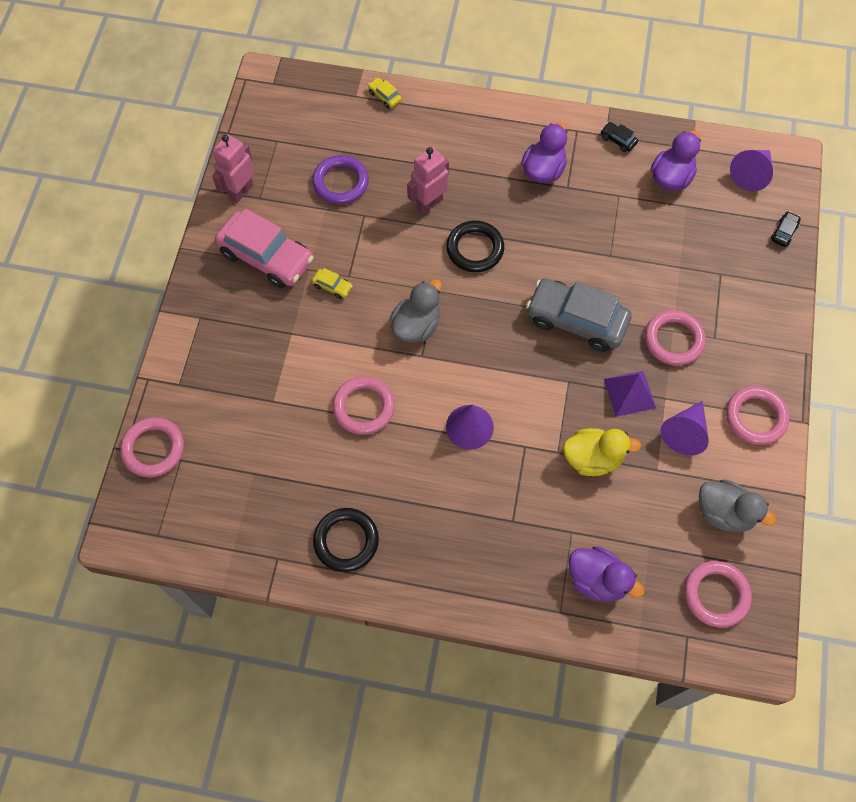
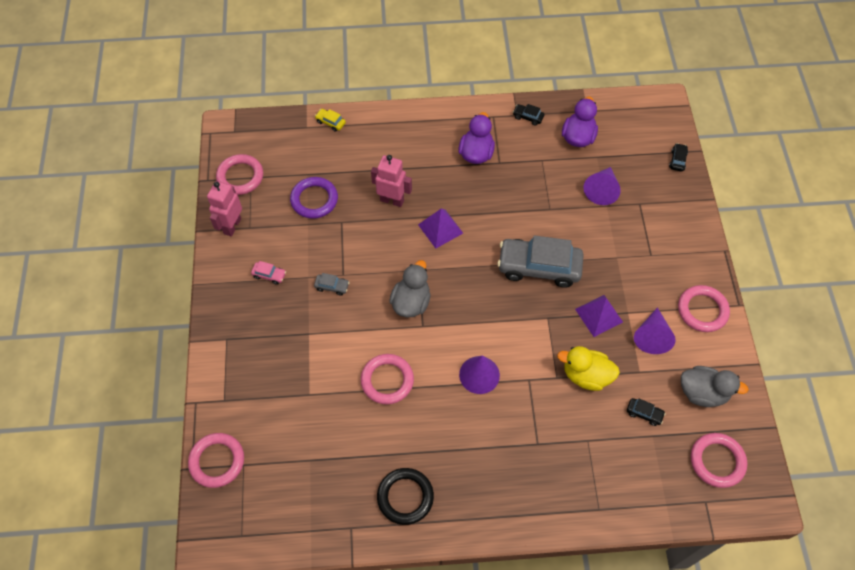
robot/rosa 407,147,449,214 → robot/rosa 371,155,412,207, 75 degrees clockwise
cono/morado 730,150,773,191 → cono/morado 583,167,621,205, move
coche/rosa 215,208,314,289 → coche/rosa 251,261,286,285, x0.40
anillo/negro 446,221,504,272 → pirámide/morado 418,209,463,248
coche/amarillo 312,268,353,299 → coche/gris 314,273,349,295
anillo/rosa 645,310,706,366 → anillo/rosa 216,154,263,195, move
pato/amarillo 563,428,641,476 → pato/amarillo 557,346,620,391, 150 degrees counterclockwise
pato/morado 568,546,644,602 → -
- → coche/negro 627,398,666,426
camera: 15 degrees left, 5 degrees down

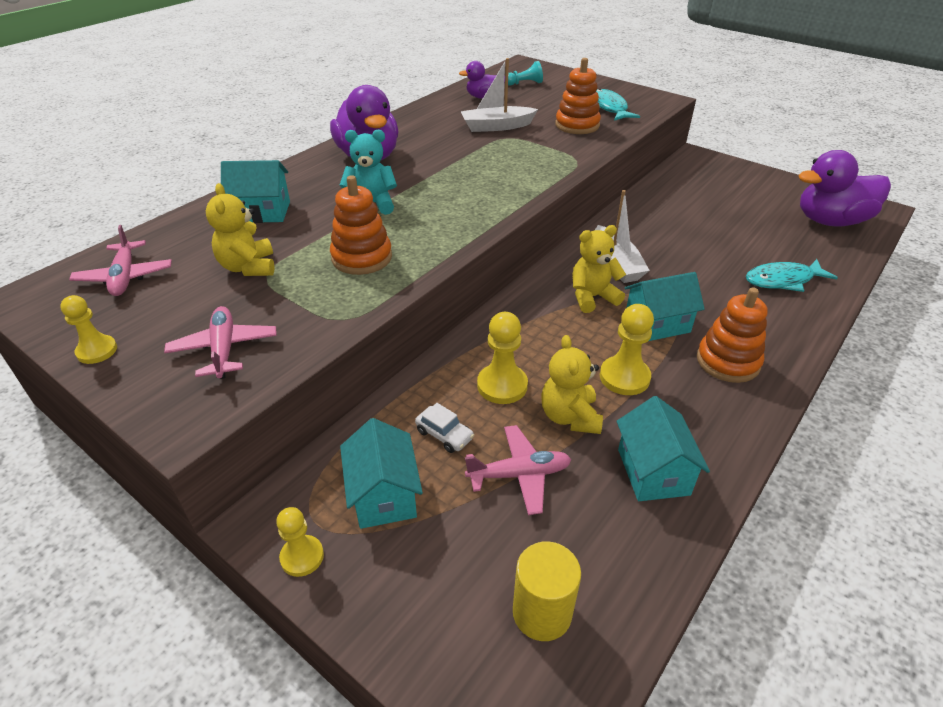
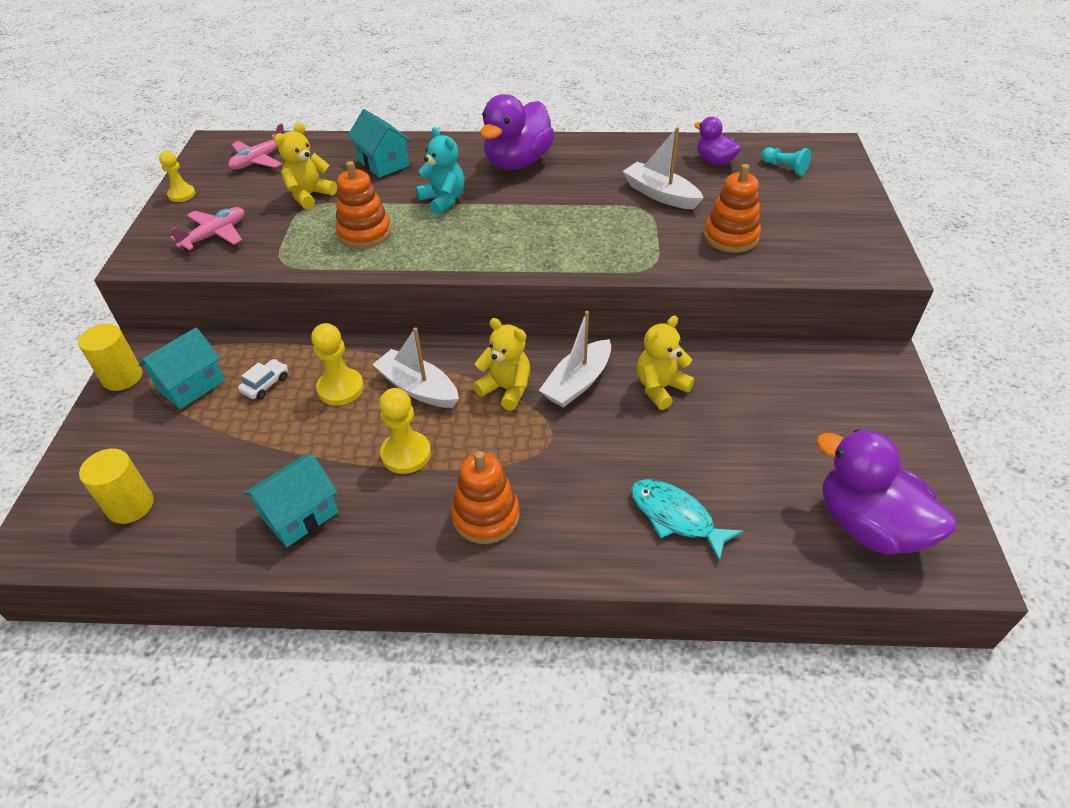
pez/turquesa 596,89,640,121 → -
casa/turquesa 625,272,705,341 → -
osito/amarillo 541,335,603,434 → osito/amarillo 637,316,694,410, move
coche/blanco 415,403,474,453 → coche/blanco 238,359,288,400, 150 degrees counterclockwise
avión/rosa 465,425,571,515 → -
peón/amarillo 276,507,324,577 → cilindro/amarillo 78,324,142,391
- → barco/blanco 372,327,459,408
camera: 55 degrees right, 5 degrees up

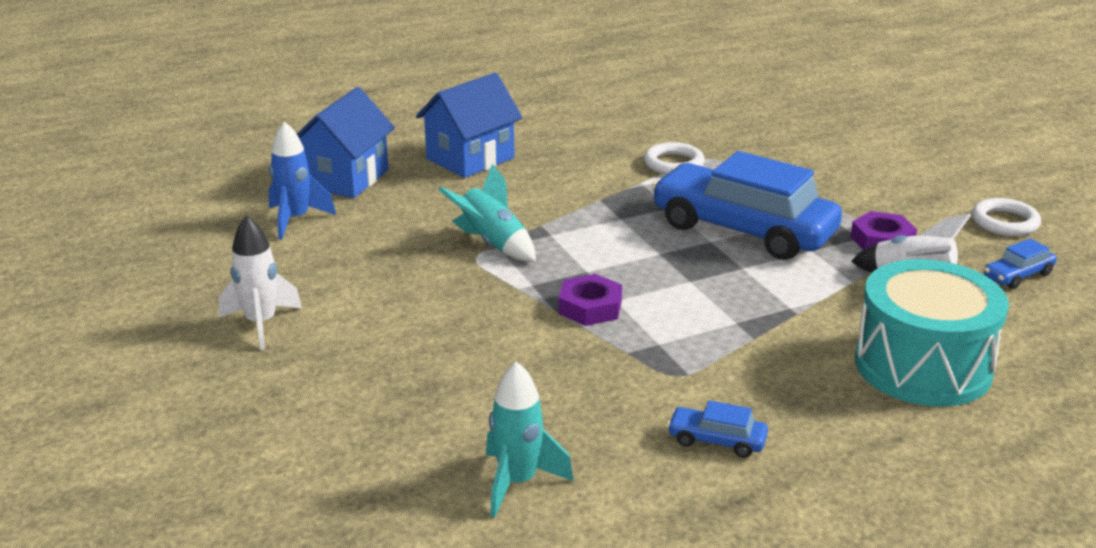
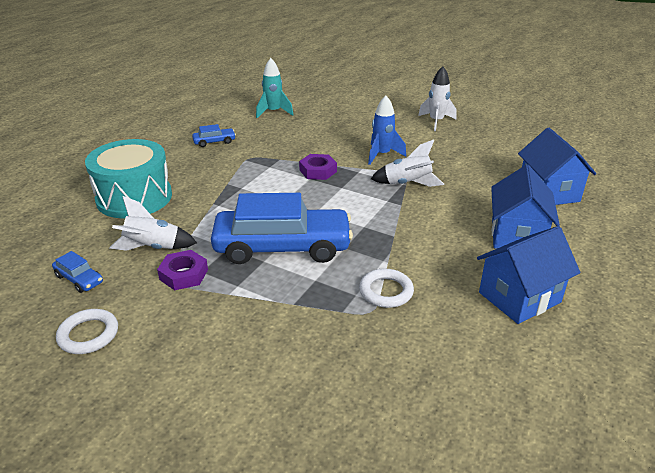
cohete/azul 269,121,336,240 → cohete/azul 368,96,406,165, move
cohete/turquesa 438,164,536,262 → cohete/blanco 371,139,444,187
coche/azul 984,238,1057,289 → coche/azul 52,251,103,293, 105 degrees clockwise
- → casa/azul 477,226,581,324
camera: 145 degrees right, 5 degrees up

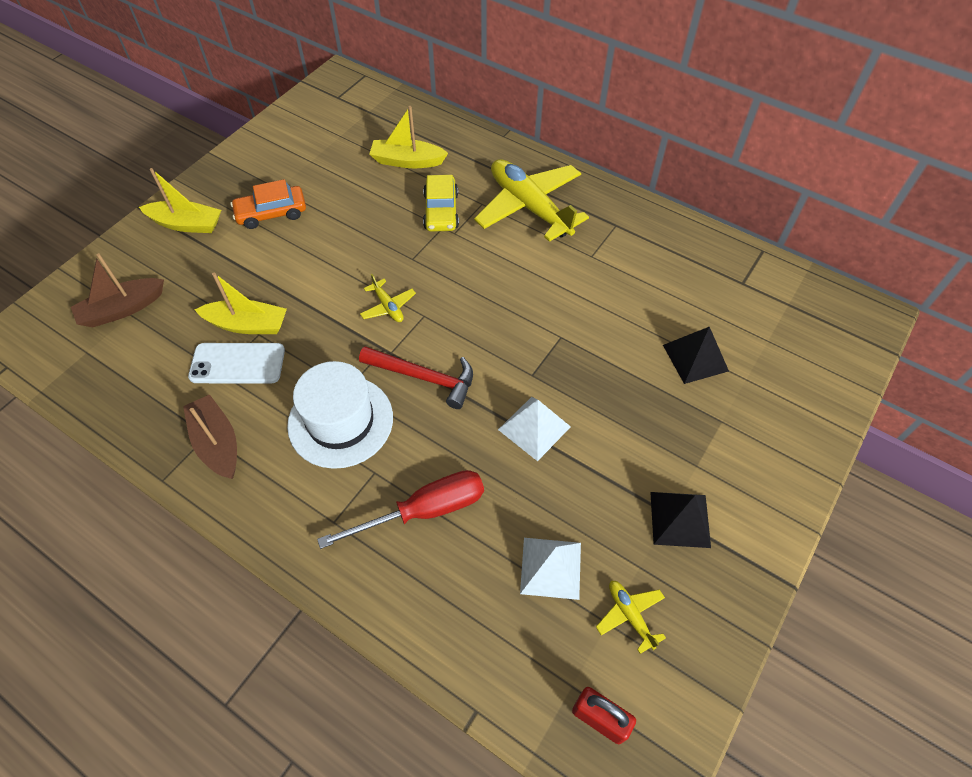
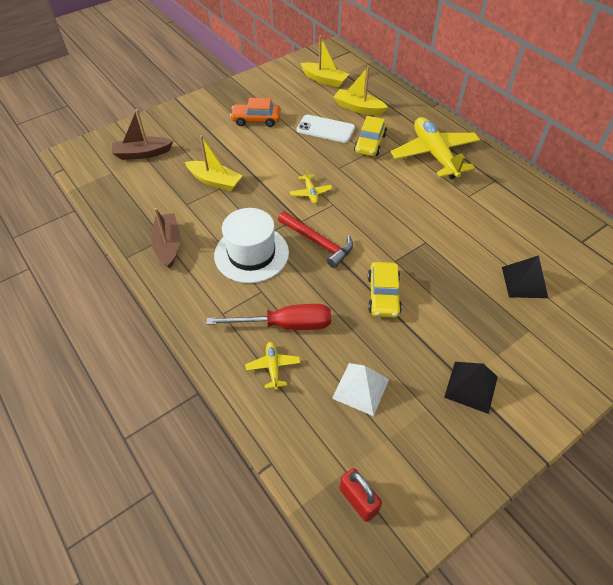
barco/amarillo 139,168,221,233 → barco/amarillo 300,35,349,87, move
móvil/blanco 188,343,285,383 → móvil/blanco 297,114,355,143, move
pirámide/blanco 498,397,571,461 → coche/amarillo 368,262,402,317
avión/amarillo 596,581,666,654 → avión/amarillo 245,342,301,390, move
camera: 20 degrees right, 5 degrees down

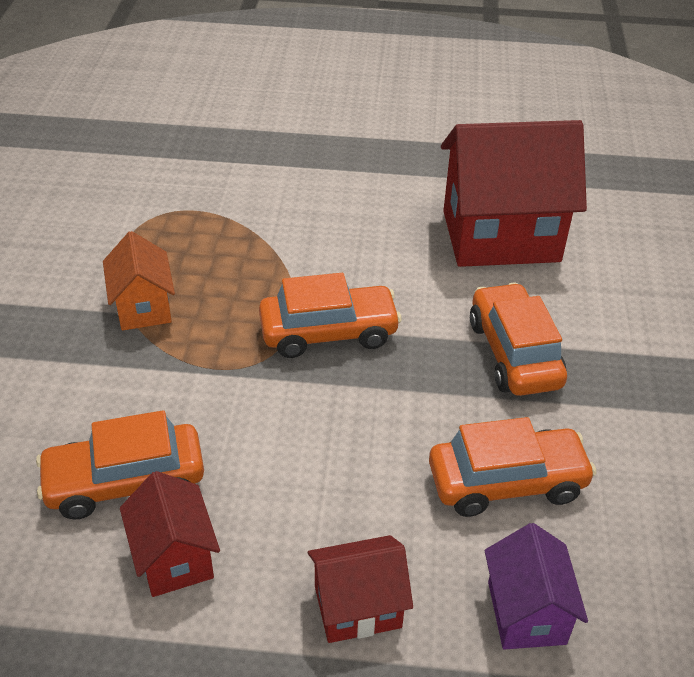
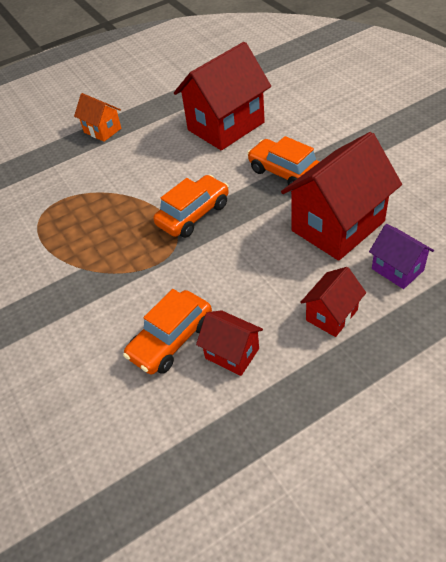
casa/naranja 103,231,175,331 → casa/naranja 74,93,121,142, move
coche/naranja 429,417,596,517 → casa/rojo 281,132,402,261
camera: 30 degrees left, 5 degrees up

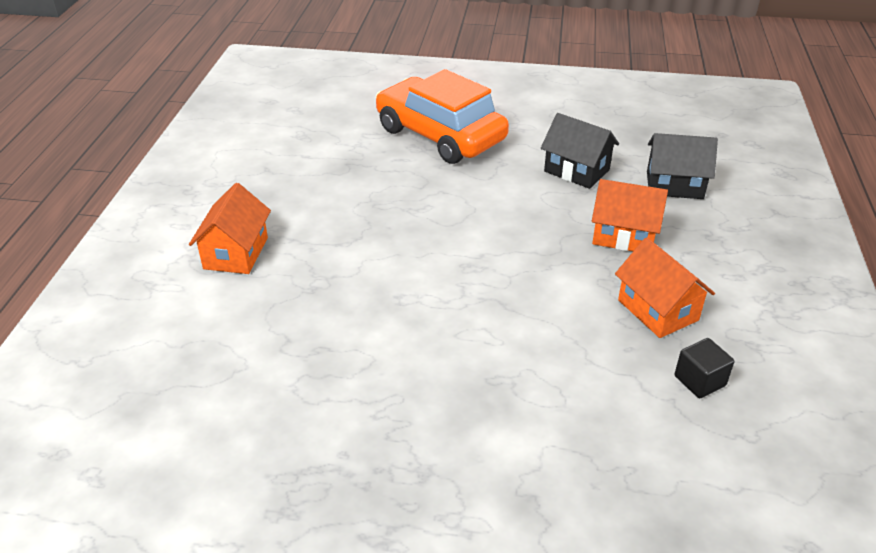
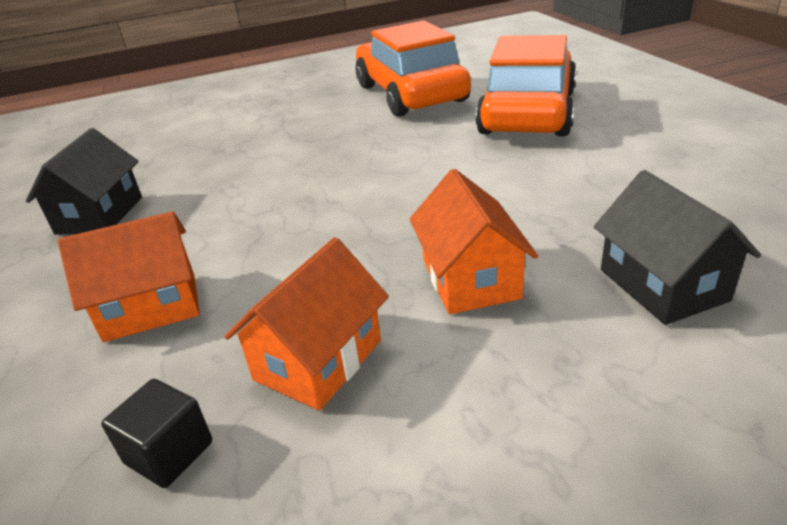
casa/negro 541,113,619,189 → casa/negro 26,128,142,235, move
casa/naranja 189,183,271,274 → casa/naranja 58,211,199,342, move
- → coche/naranja 356,20,471,117
camera: 65 degrees right, 5 degrees down

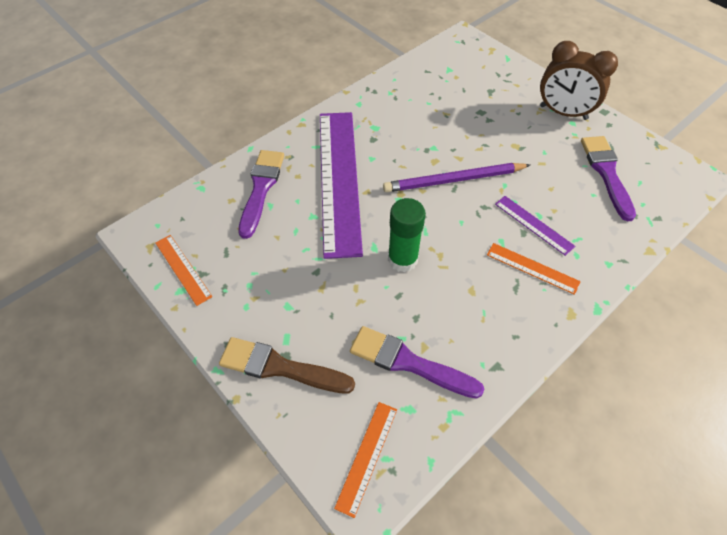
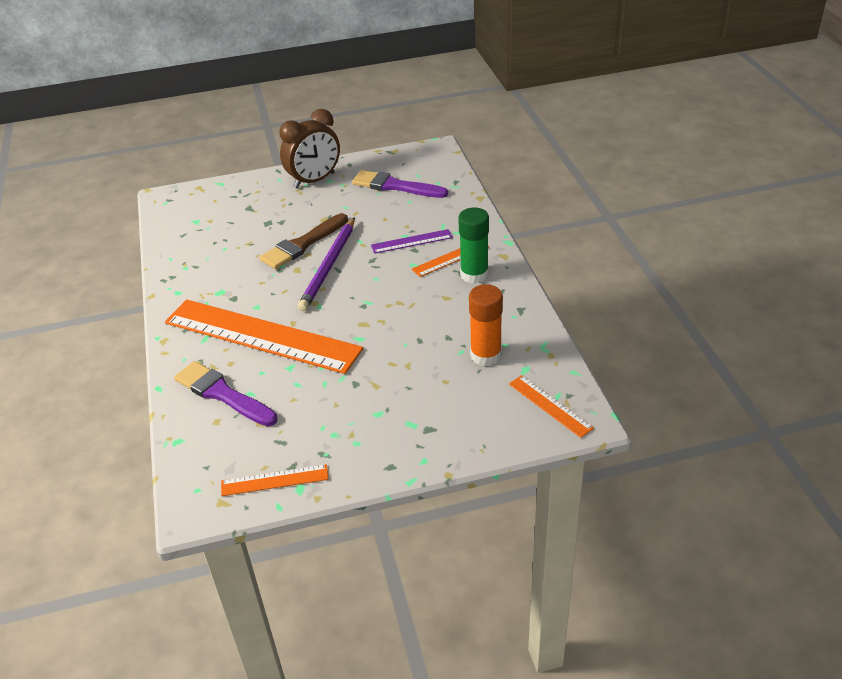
regla/morado 320,112,363,259 → regla/naranja 165,299,363,374
barra de pegamento/verde 388,198,426,272 → barra de pegamento/verde 458,207,489,284, move
pincel/morado 350,326,484,399 → barra de pegamento/naranja 469,284,503,366
pincel/marrón 219,337,355,394 → pincel/marrón 259,213,348,269, move
camera: 60 degrees left, 15 degrees down

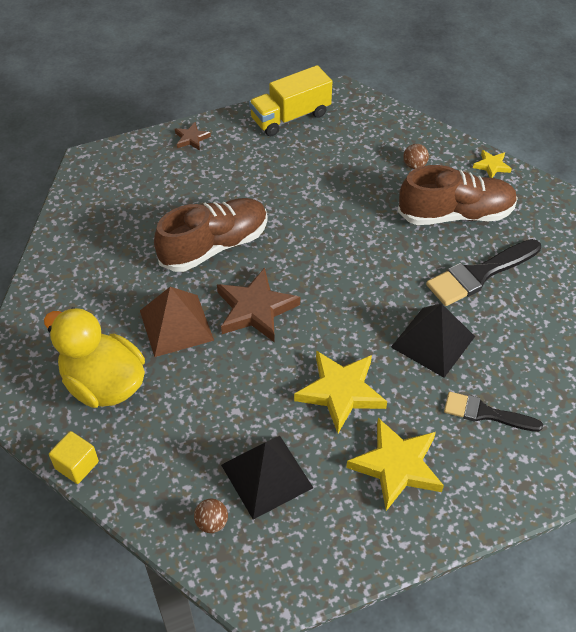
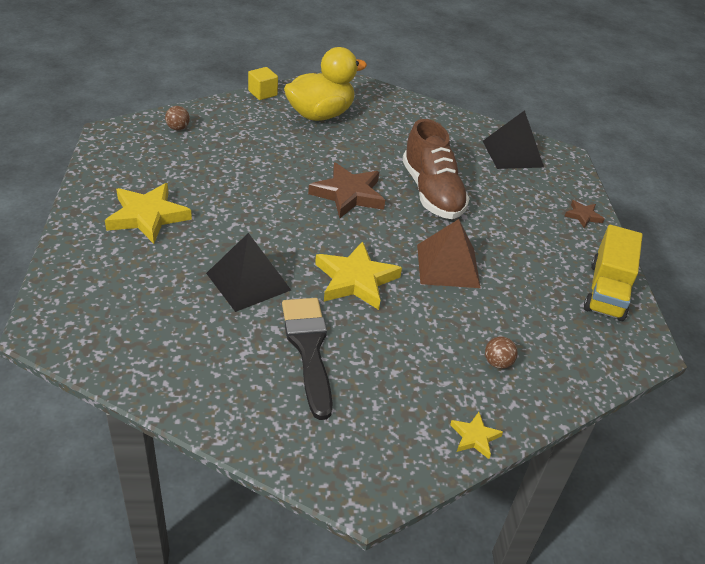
camión/amarillo 249,65,332,136 → camión/amarillo 584,225,643,321, 150 degrees counterclockwise
zapato/marrón 398,165,518,225 → -
pirámide/marrón 140,287,214,357 → pirámide/marrón 417,219,481,288, move
estrella/amarillo 294,351,387,433 → estrella/amarillo 315,241,402,310, move
pincel/negro 444,392,543,432 → -
pirámide/negro 221,436,313,519 → pirámide/negro 483,110,544,169, move
camera: 105 degrees right, 10 degrees down

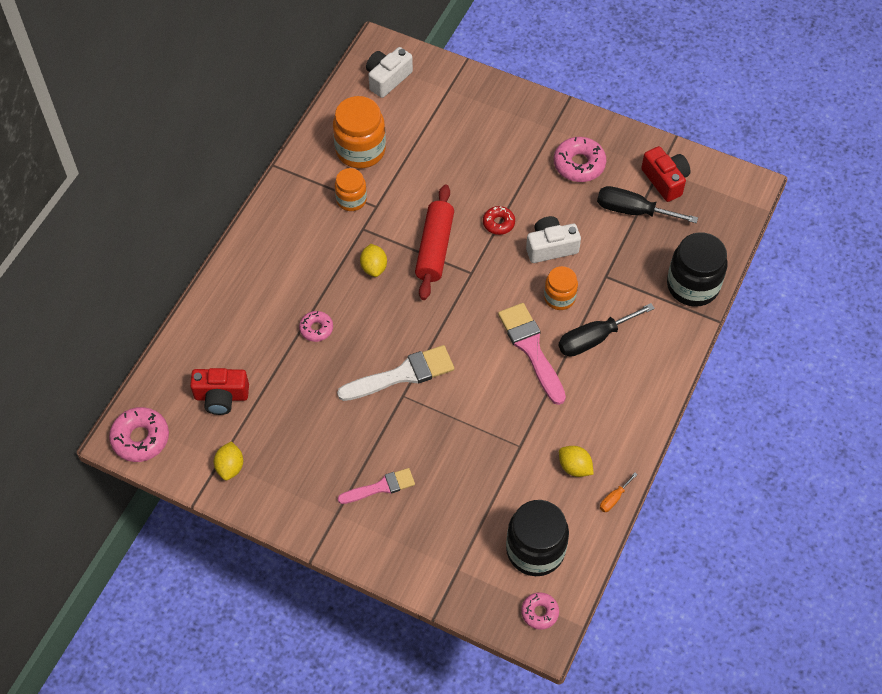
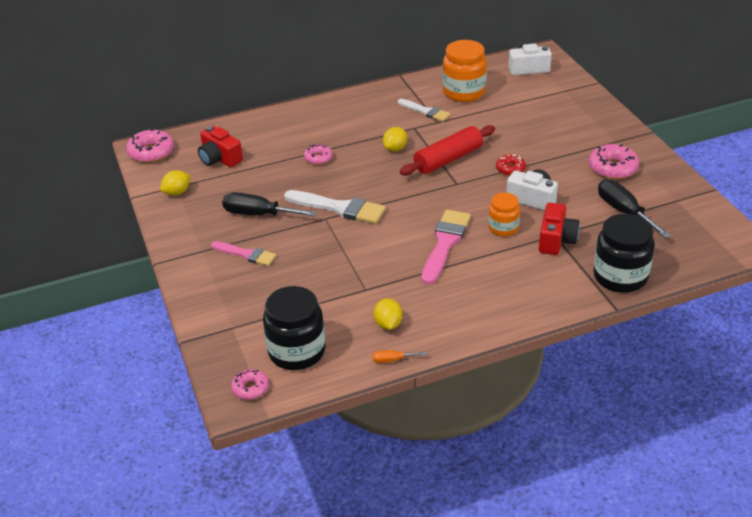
cámara/rojo 641,146,690,202 → cámara/rojo 539,203,580,255, move
tarro/naranja 335,168,367,211 → pincel/blanco 398,99,451,122
destornillador/negro 558,303,655,357 → destornillador/negro 222,192,317,216, move
camera: 45 degrees right, 20 degrees down

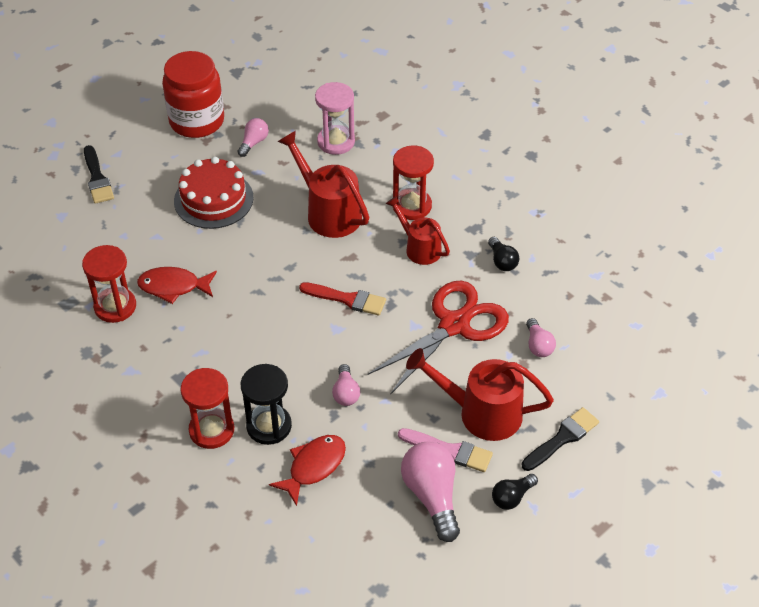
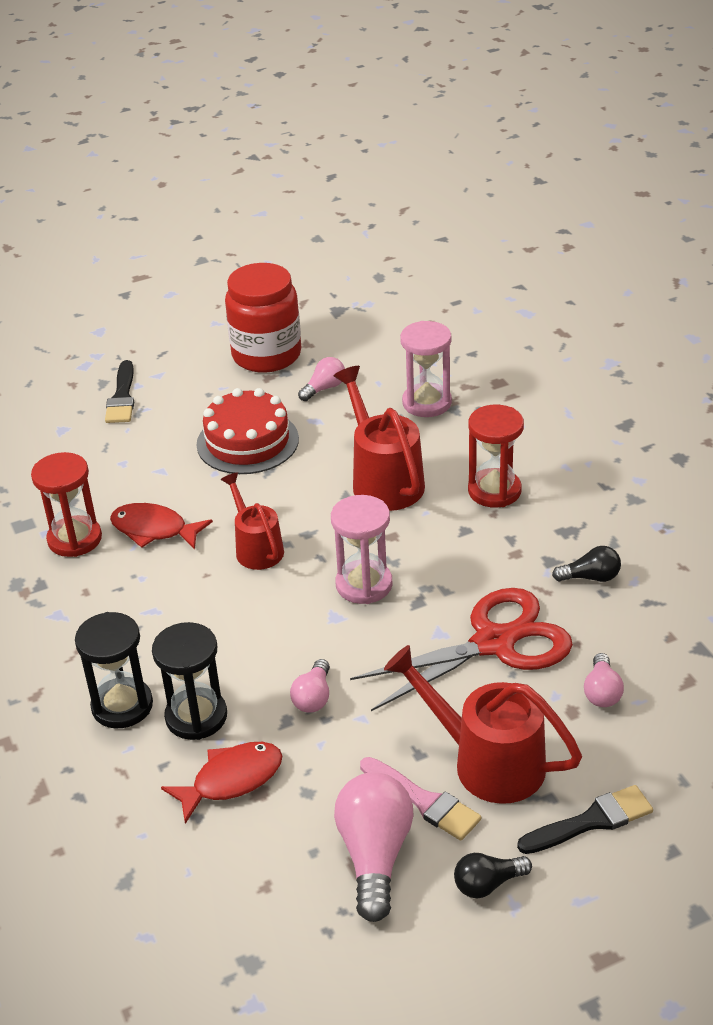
regadera/rojo 385,196,450,265 → regadera/rojo 221,472,284,570, move
bombilla/negro 488,237,519,271 → bombilla/negro 552,546,621,582, 90 degrees counterclockwise
pincel/rojo 299,282,386,316 → reloj de arena/rosa 331,495,393,604
reloj de arena/rojo 180,368,234,449 → reloj de arena/negro 75,612,153,728
camera: 20 degrees right, 10 degrees down

